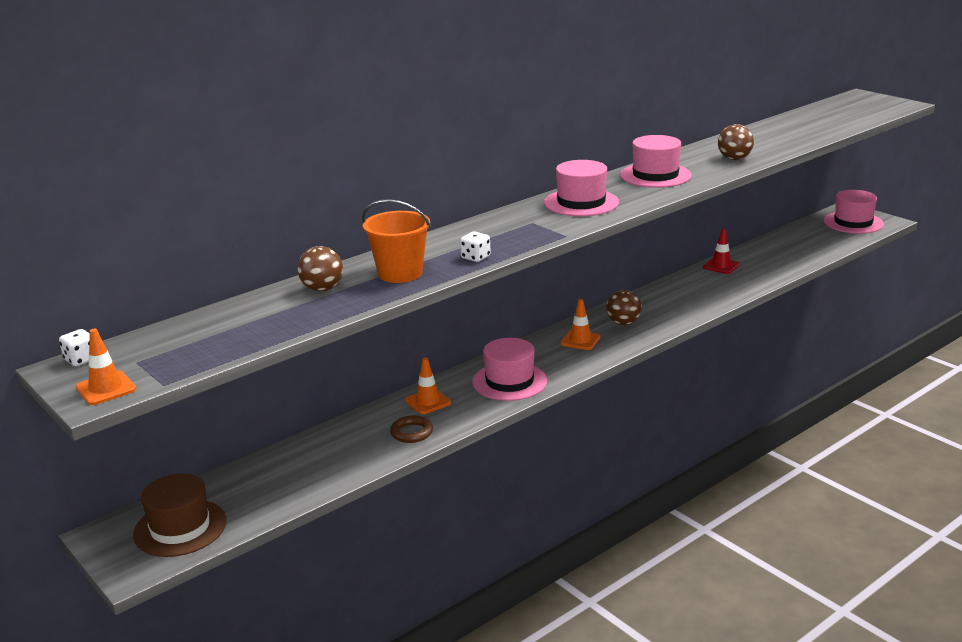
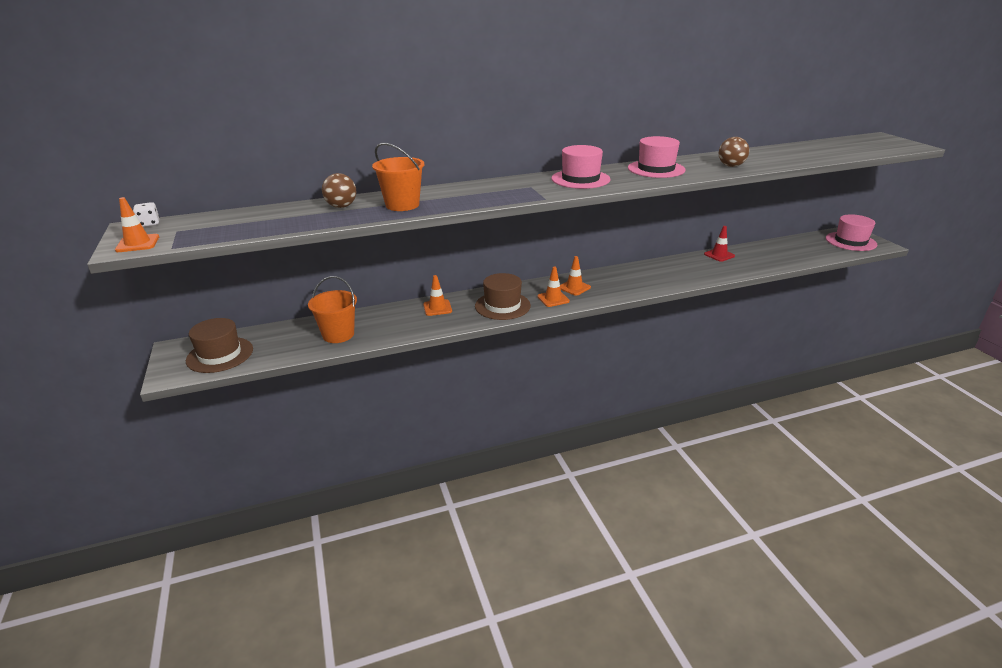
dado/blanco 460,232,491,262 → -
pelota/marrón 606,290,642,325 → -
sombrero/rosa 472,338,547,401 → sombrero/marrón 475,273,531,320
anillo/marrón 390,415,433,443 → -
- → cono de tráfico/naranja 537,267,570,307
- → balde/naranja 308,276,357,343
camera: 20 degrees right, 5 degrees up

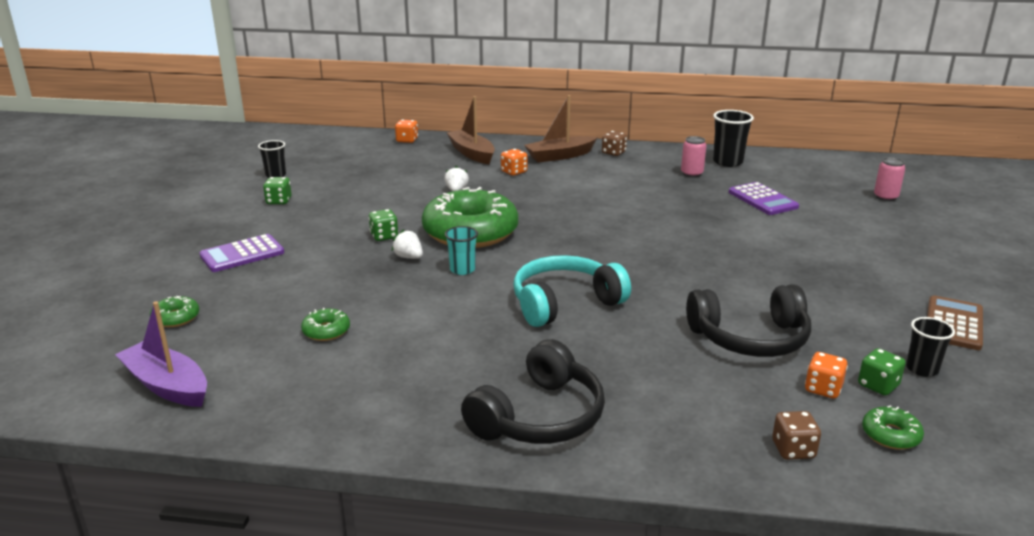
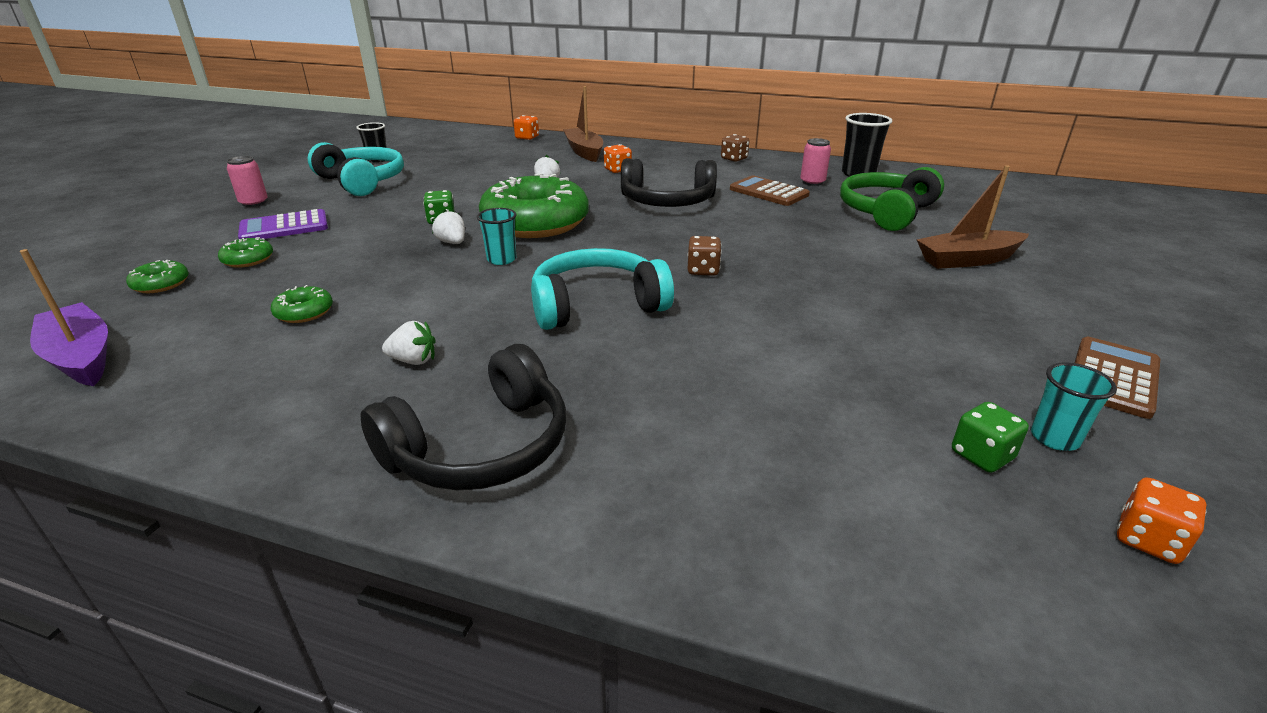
barco/marrón 524,95,597,162 → barco/marrón 917,165,1029,269, move
lata/rosa 874,157,905,201 → lata/rosa 227,156,268,207, move
dado/verde 263,177,292,204 → auriculares/turquesa 308,142,404,196
calculadora/morado 729,182,799,215 → auriculares/verde 840,167,944,231
auriculares/negro 686,284,811,357 → auriculares/negro 621,158,717,207, move
vaso/negro 906,317,955,377 → vaso/turquesa 1031,362,1117,451
dado/naranja 805,352,848,399 → dado/naranja 1117,477,1207,564, move
rosquilla/verde 862,405,924,450 → rosquilla/verde 218,237,273,268, move
dado/marrón 772,411,821,460 → dado/marrón 688,236,722,276, move
- → calculadora/marrón 730,175,810,206
- → fresa/blanco 382,321,436,365
camera: 10 degrees right, 5 degrees up

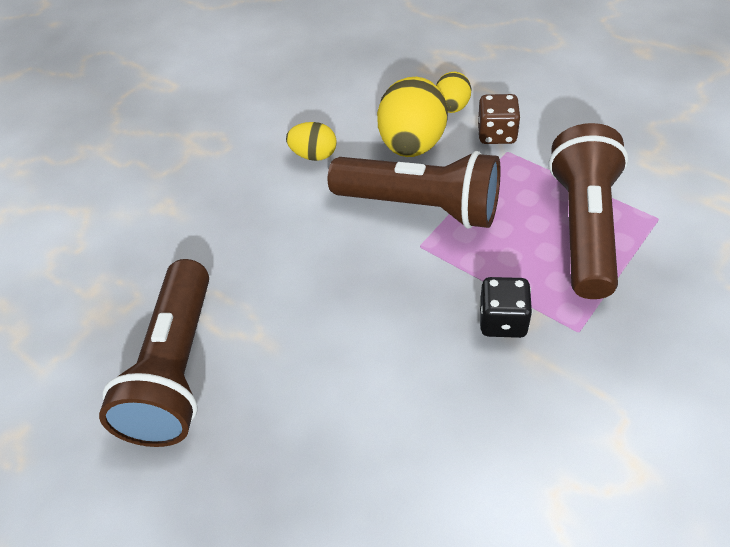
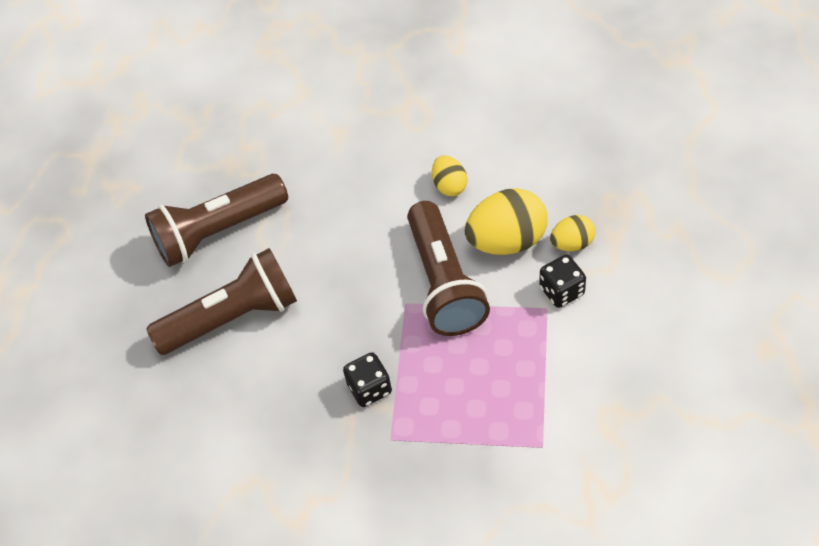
dado/marrón 478,94,521,144 → dado/negro 539,255,586,308
lámpara de mano/marrón 549,123,629,299 → lámpara de mano/marrón 147,248,297,355, move
camera: 60 degrees right, 5 degrees up

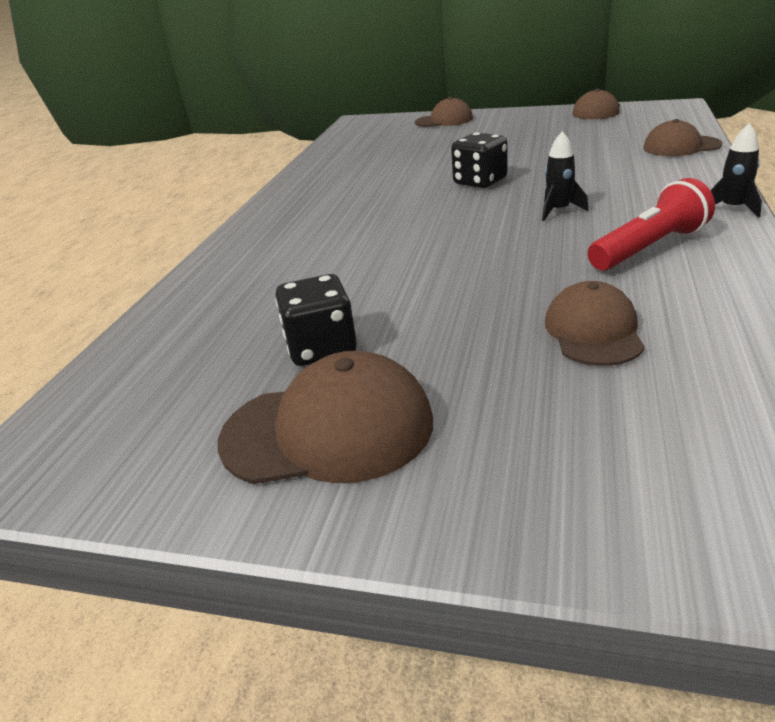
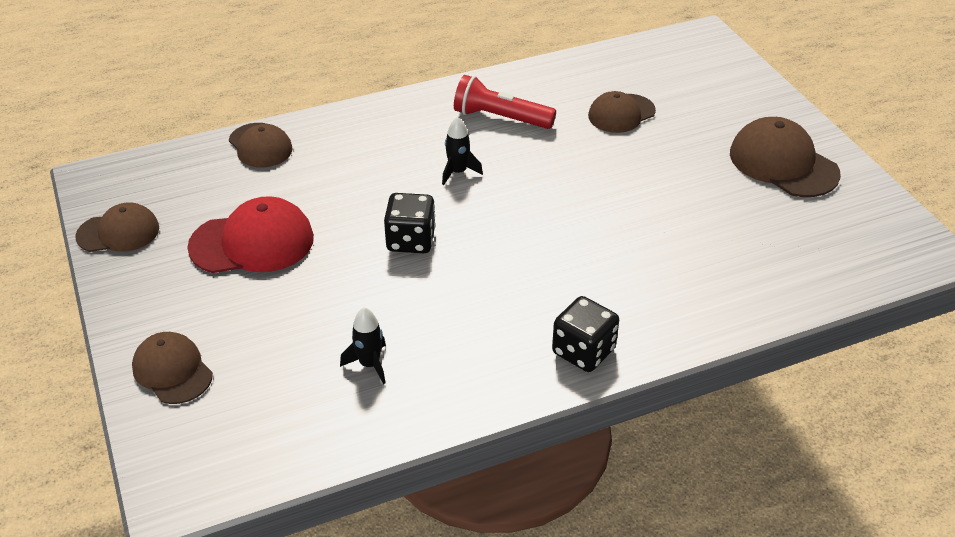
cohete/negro 710,123,762,218 → cohete/negro 340,307,386,384, move
dado/negro 275,274,357,366 → dado/negro 552,296,619,372, move
- → gorra/rojo 187,196,314,273
camera: 130 degrees left, 10 degrees up

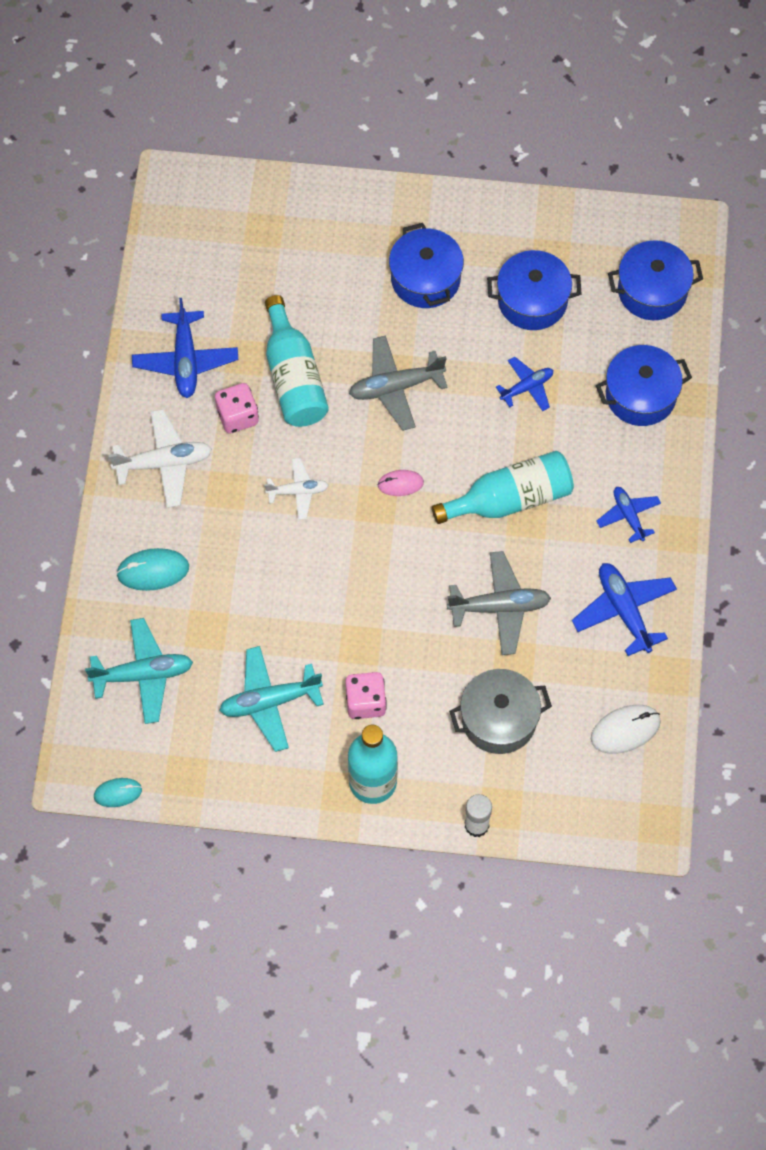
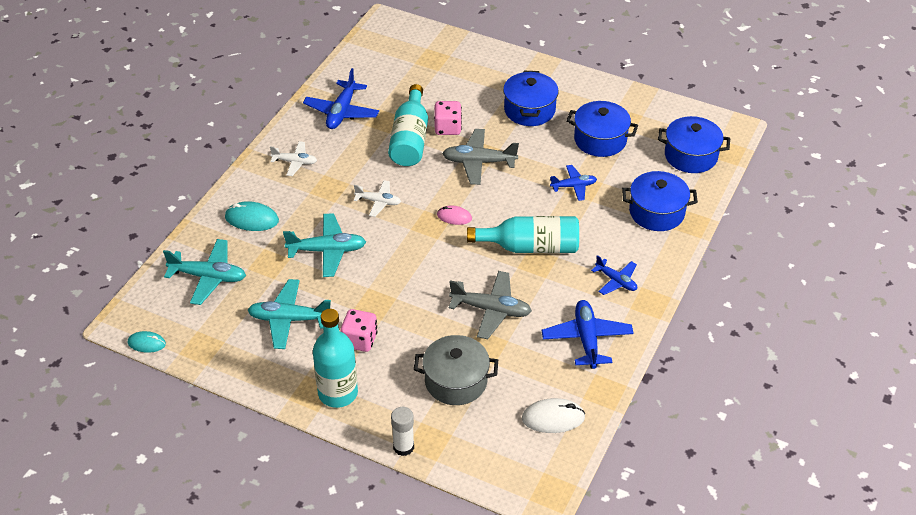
dado/rosa 215,383,259,434 → dado/rosa 434,101,462,135, move
avión/blanco 108,409,212,508 → avión/blanco 270,141,317,176, x0.62
avión/azul 597,487,661,543 → avión/azul 591,255,637,295, 135 degrees clockwise
- → avión/turquesa 283,213,366,277
camera: 20 degrees right, 20 degrees down

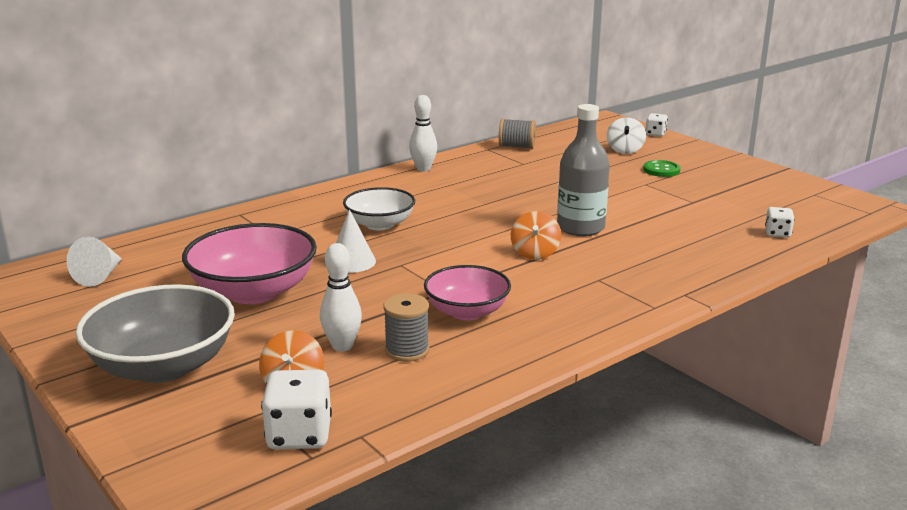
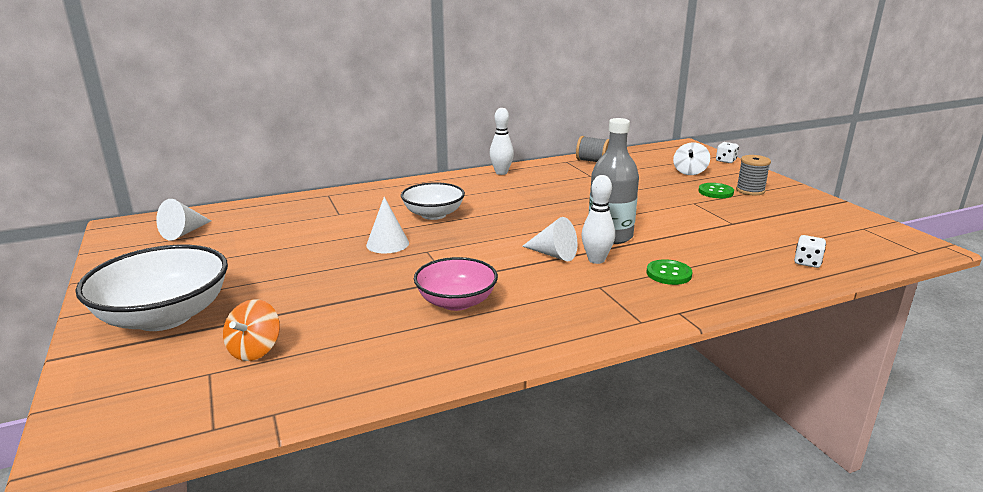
peonza/naranja 511,211,561,260 → cono/blanco 522,217,578,261
cuenco/rosa 182,223,317,304 → -
bolo/blanco 320,243,362,351 → bolo/blanco 581,175,615,264, move
cuenco/gris 76,284,235,383 → cuenco/blanco 76,245,228,331
carrete/gris 383,294,429,362 → carrete/gris 736,155,771,195, move
dado/blanco 261,370,332,449 → -
- → botón/verde 647,259,693,285
camera: 15 degrees right, 0 degrees up

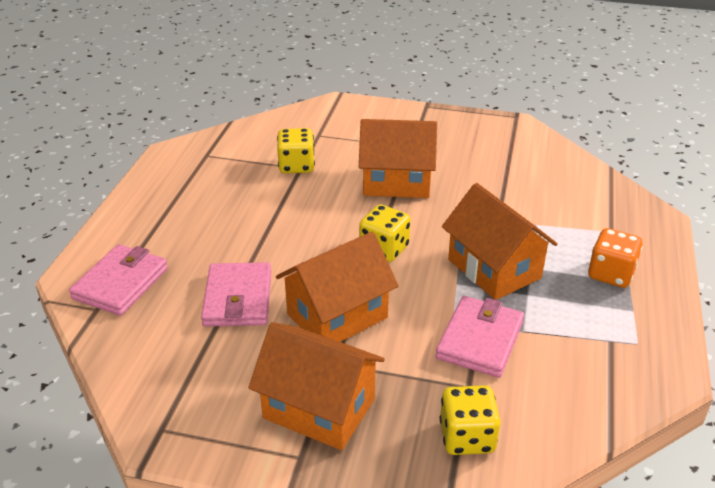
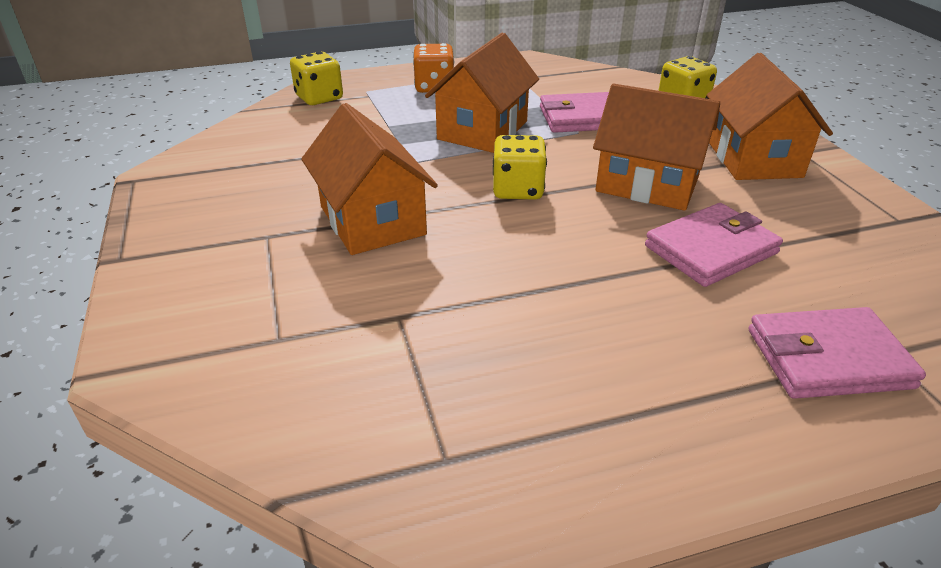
dado/amarillo 277,128,315,174 → dado/amarillo 290,52,343,105, move
camera: 120 degrees left, 0 degrees up

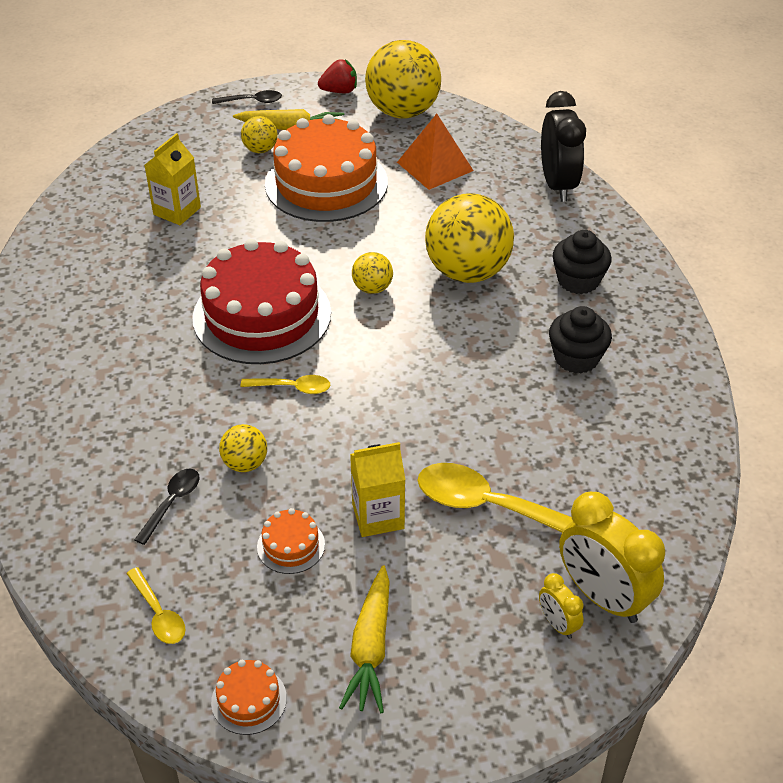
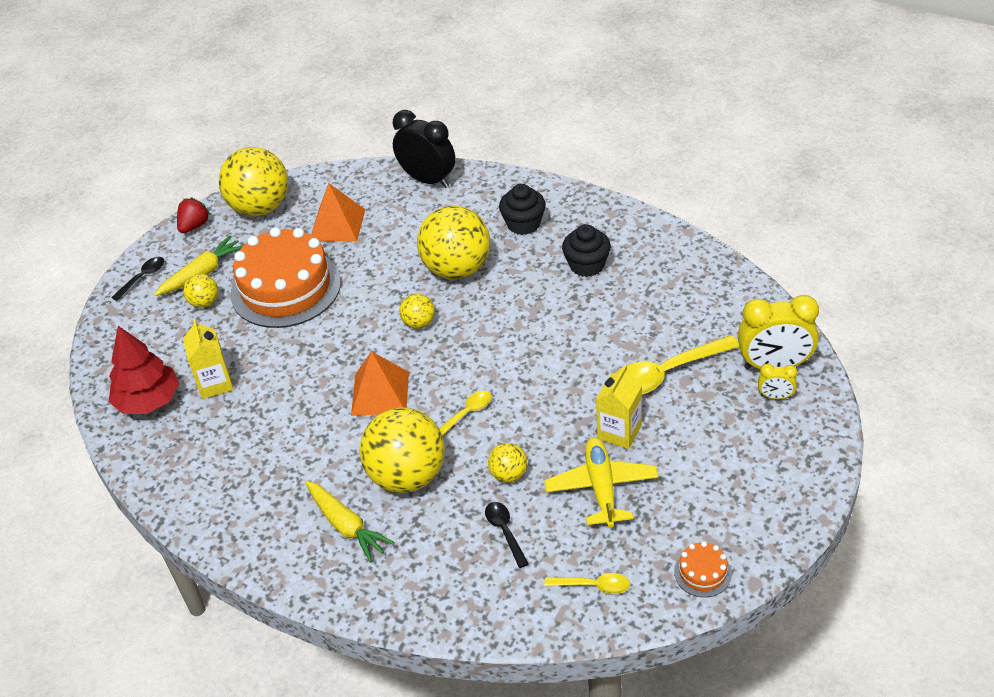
tarta/rojo 192,239,331,364 → pirámide/naranja 351,351,409,416
tarta/naranja 257,508,325,574 → avión/amarillo 544,437,659,528
zanahoria/amarillo 339,566,390,713 → zanahoria/amarillo 305,481,395,563, move
- → árbol/rojo 109,326,179,414
- → pelota/amarillo 359,407,445,493
camera: 45 degrees left, 0 degrees up

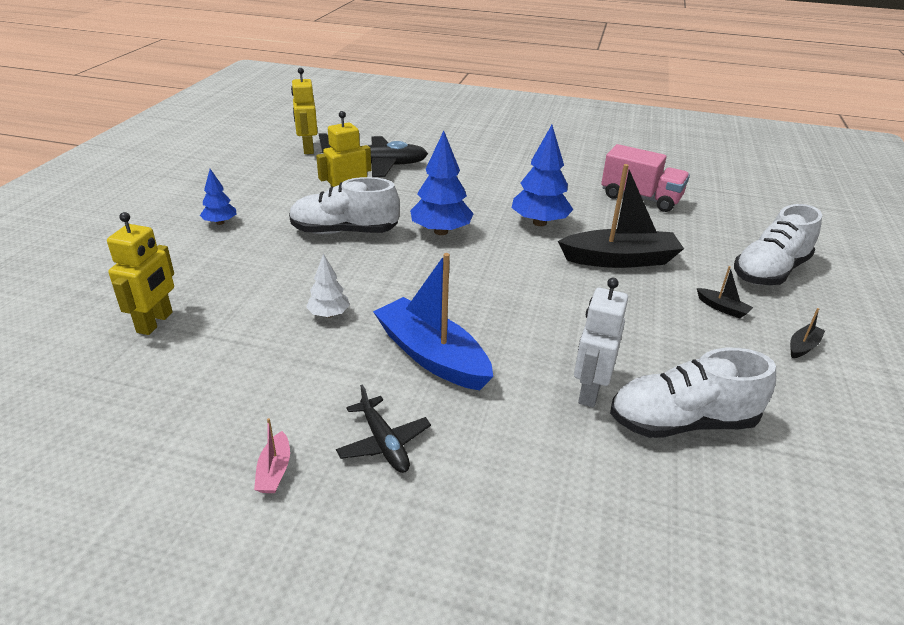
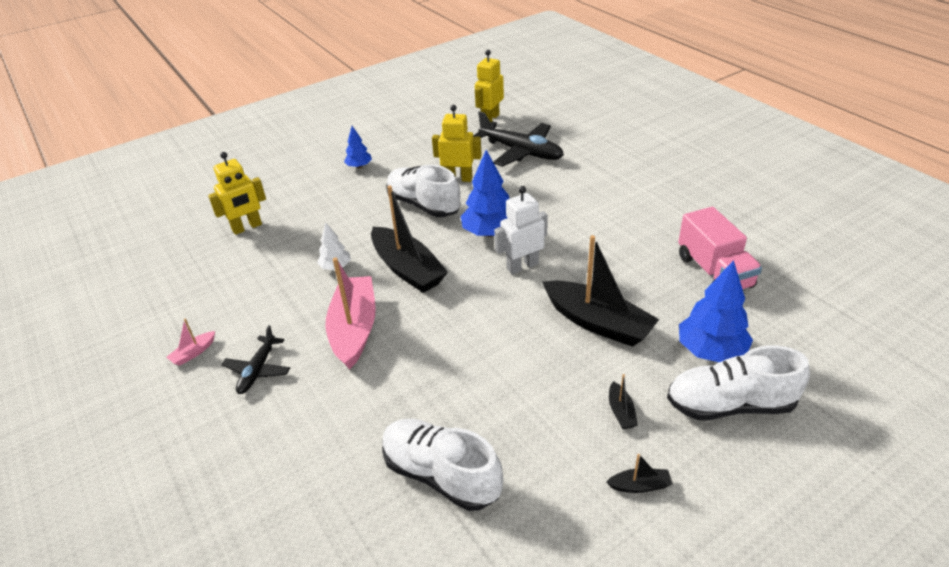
árbol/azul 512,125,573,226 → árbol/azul 679,260,753,362, move
barco/azul 373,253,493,390 → barco/rosa 326,257,375,370
robot/blanco 574,278,628,408 → robot/blanco 494,186,548,275, move
- → barco/negro 371,185,448,293
camera: 45 degrees right, 5 degrees up

